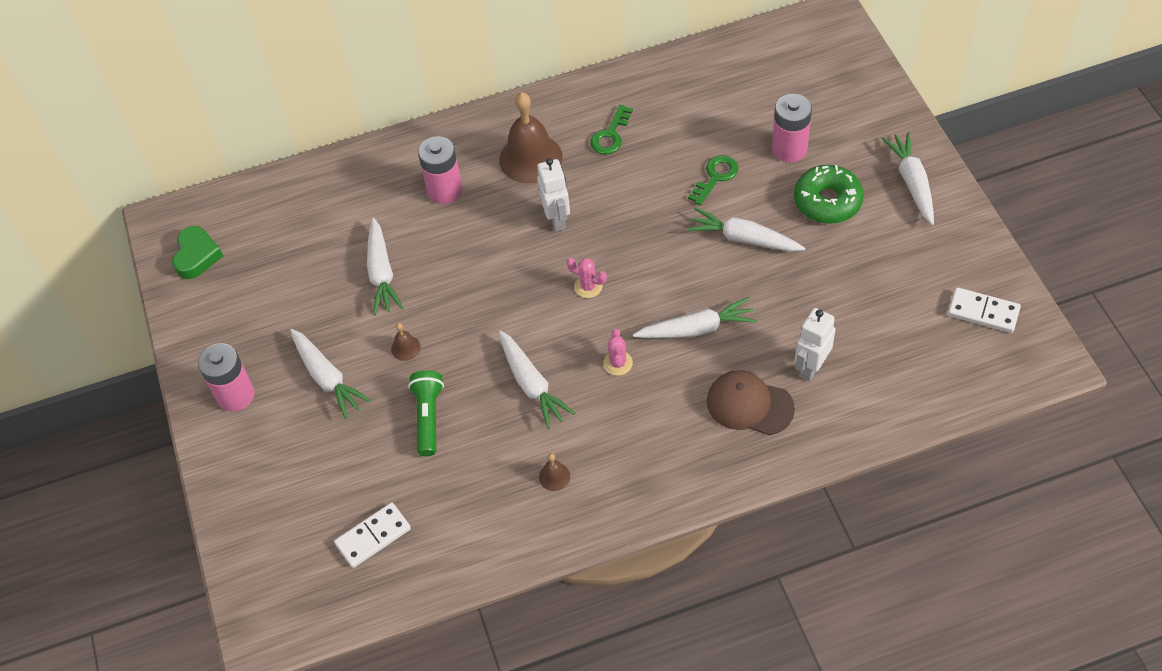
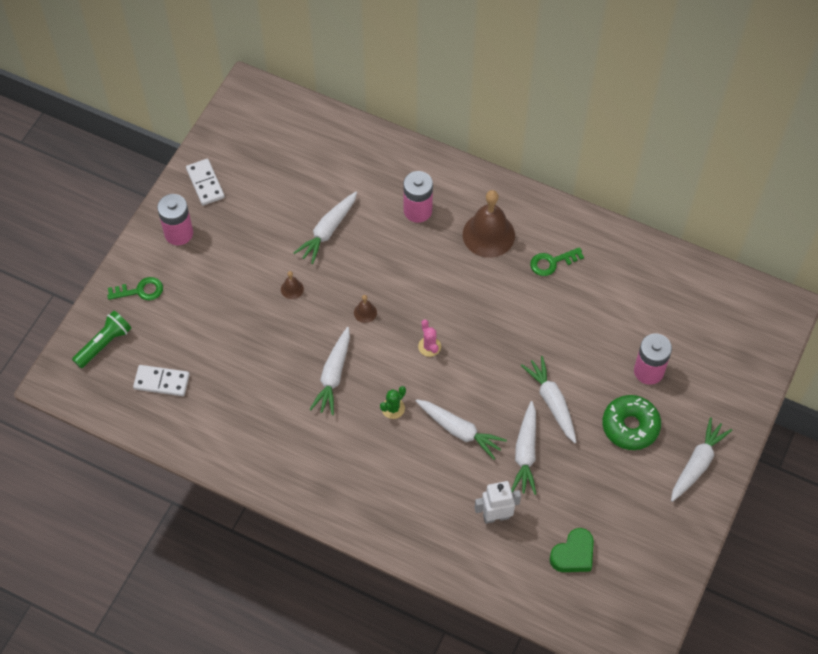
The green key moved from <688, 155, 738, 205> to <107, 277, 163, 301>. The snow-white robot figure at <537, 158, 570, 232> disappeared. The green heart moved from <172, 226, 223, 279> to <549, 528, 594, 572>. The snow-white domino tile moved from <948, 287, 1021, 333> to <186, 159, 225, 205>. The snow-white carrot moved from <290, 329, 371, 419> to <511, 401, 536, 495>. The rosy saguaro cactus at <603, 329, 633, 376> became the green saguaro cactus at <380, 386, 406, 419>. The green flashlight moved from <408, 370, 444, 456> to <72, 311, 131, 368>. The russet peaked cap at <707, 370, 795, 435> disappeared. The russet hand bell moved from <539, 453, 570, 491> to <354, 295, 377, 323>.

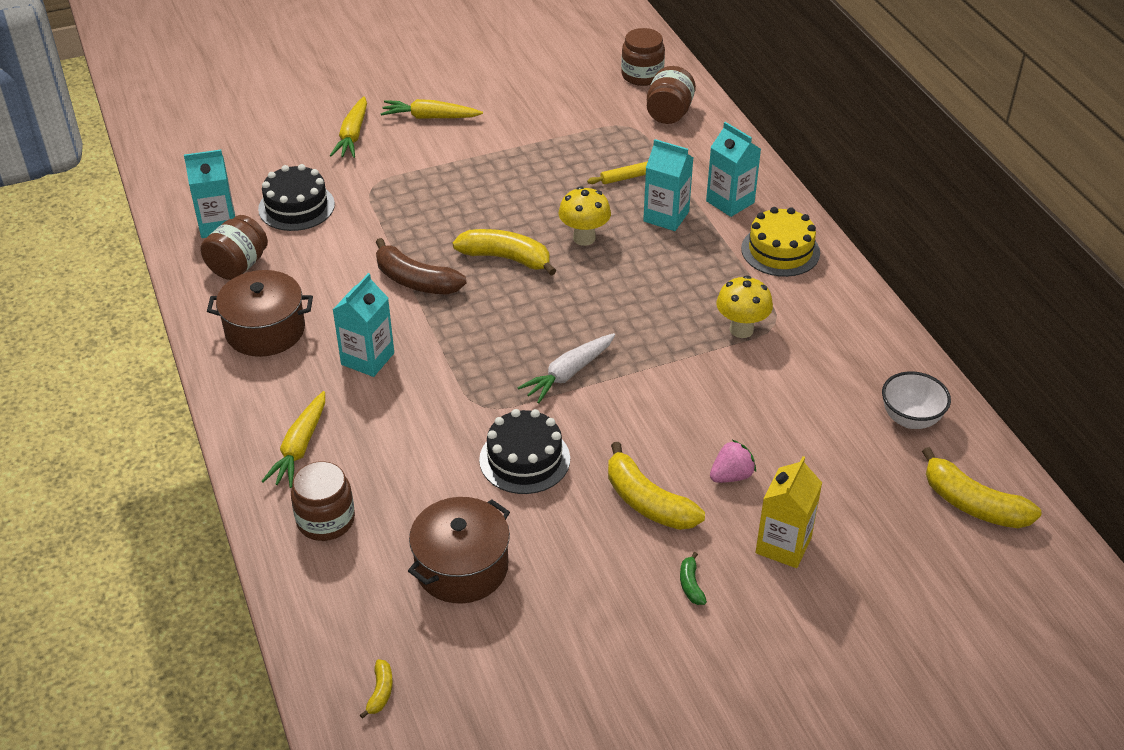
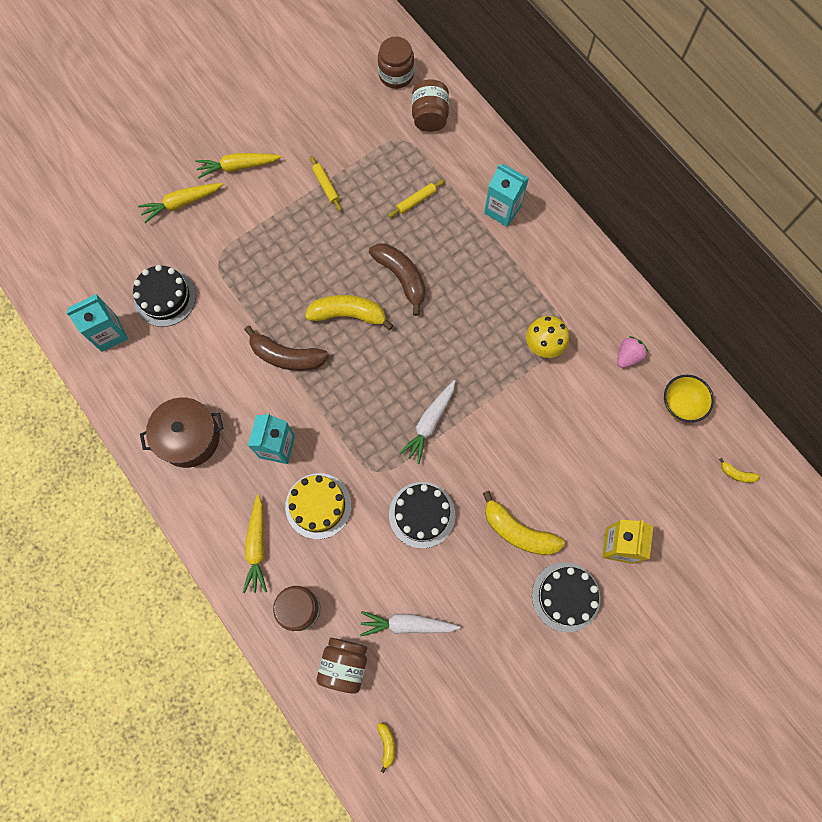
The yellow carrot at <330, 96, 367, 158> turned 75 degrees clockwise. The turquoise juice carton at <643, 139, 693, 231> disappeared. The yellow fungus at <559, 186, 611, 246> was replaced by the russet toy banana at <369, 243, 426, 316>. The yellow gateau moved from <741, 207, 820, 277> to <285, 473, 352, 539>. The russet jar moved from <201, 215, 268, 280> to <316, 638, 367, 694>. The snow-white bowl at <882, 371, 951, 429> became the yellow bowl at <664, 375, 714, 423>. The rosy berry moved from <710, 440, 756, 483> to <617, 336, 648, 368>. The yellow toy banana at <922, 447, 1042, 528> changed to 0.46 times the size. The russet cooking pot at <408, 497, 510, 603> was replaced by the snow-white carrot at <360, 611, 461, 636>. The green toy banana at <680, 552, 707, 605> was replaced by the black gateau at <532, 562, 601, 632>. The yellow dough roller at <310, 156, 342, 212> appeared.

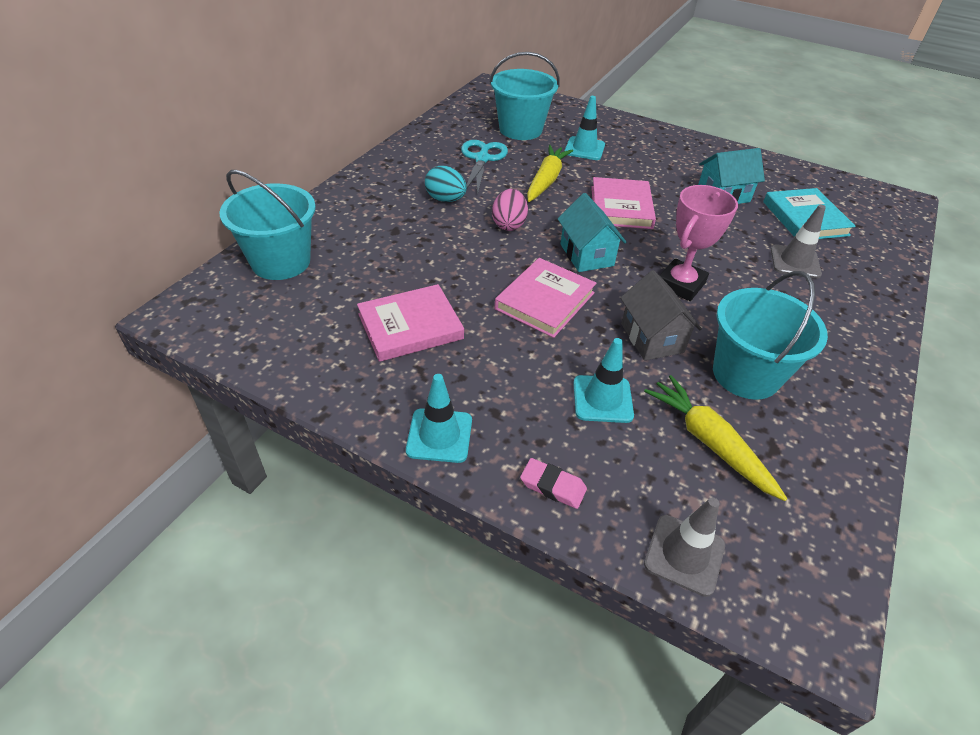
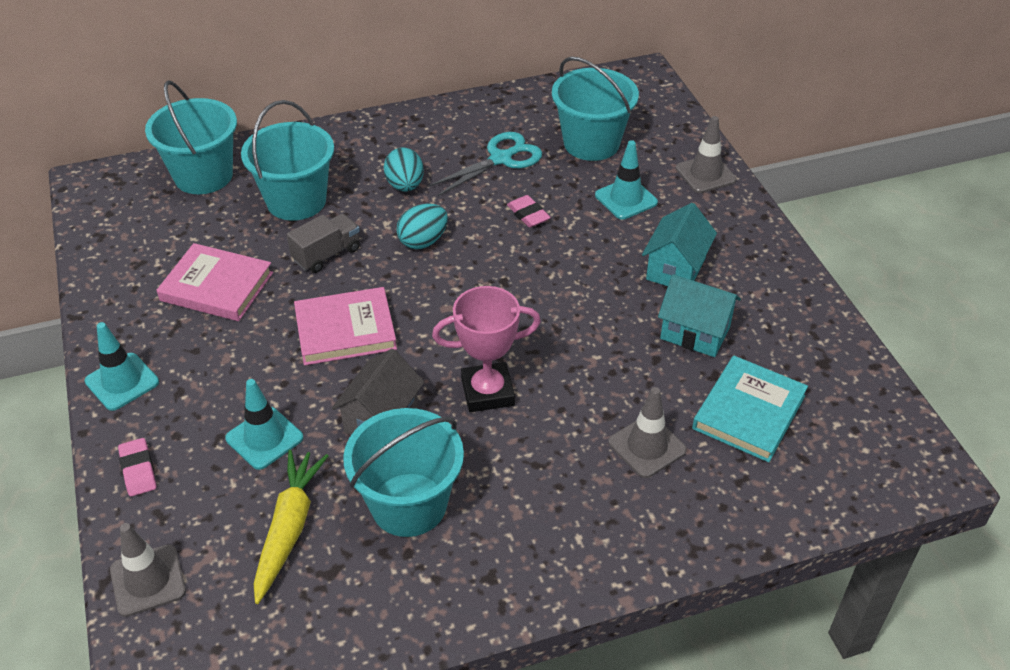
The yellow carrot at <527, 145, 573, 202> was replaced by the rosy eraser at <507, 195, 551, 228>. The rosy book at <591, 177, 656, 229> disappeared. The rosy toy egg at <492, 189, 528, 231> became the turquoise toy egg at <396, 204, 448, 249>. The turquoise toy house moved from <558, 193, 626, 272> to <642, 203, 717, 286>. The turquoise pail at <241, 100, 334, 221> appeared. The grey safety cone at <676, 116, 737, 193> appeared. The grey lorry at <287, 214, 360, 273> appeared.

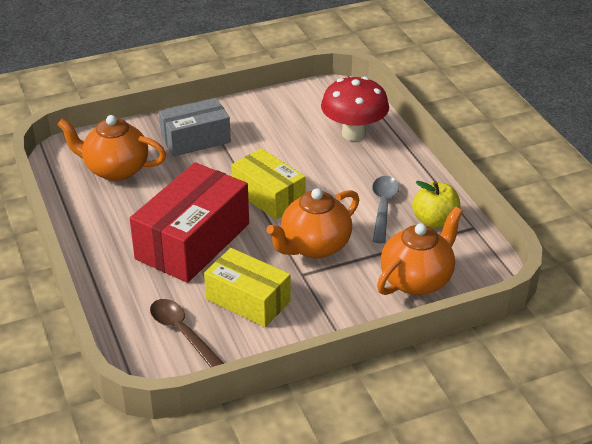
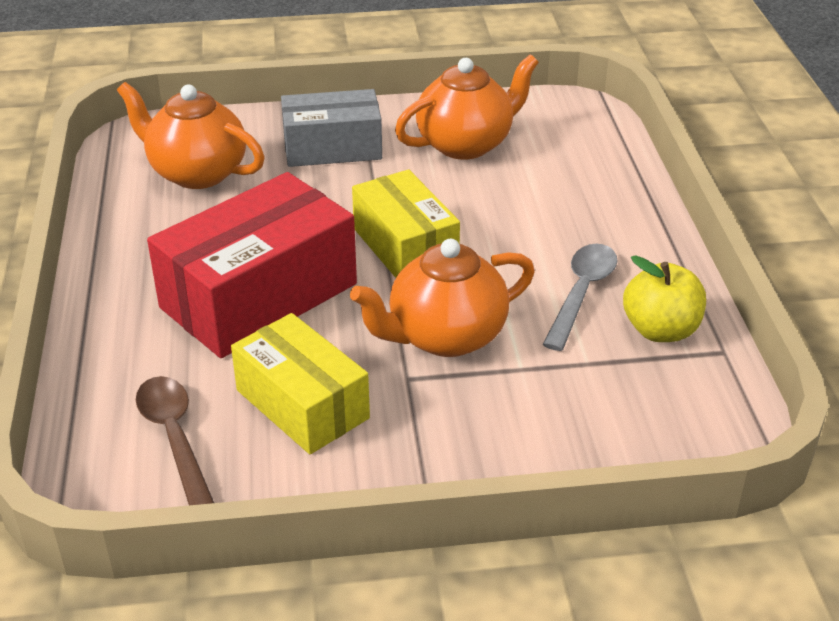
The red fungus at <321, 76, 389, 141> disappeared. The bright orange teapot moved from <377, 207, 463, 295> to <395, 54, 539, 160>.

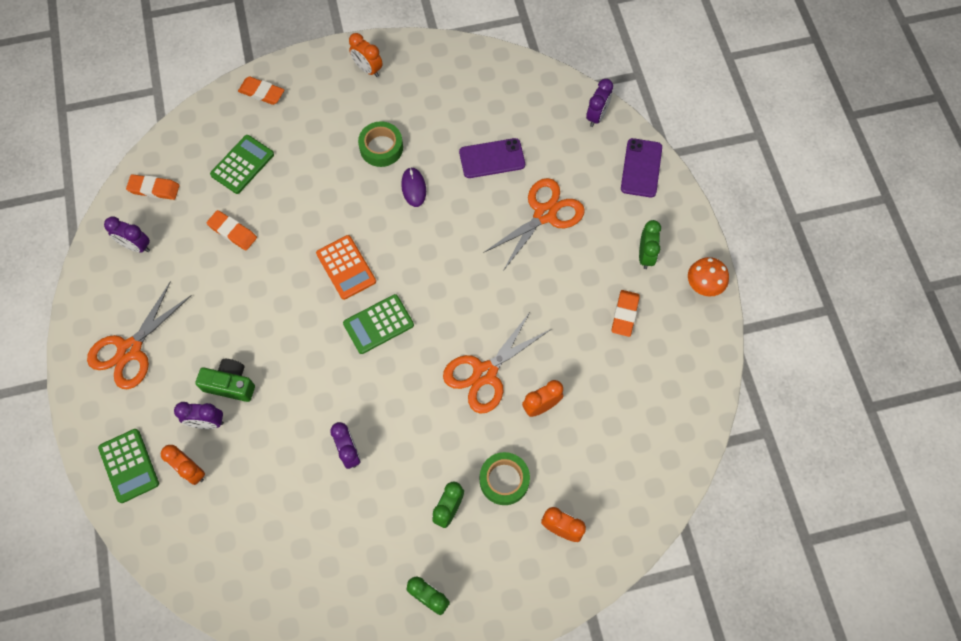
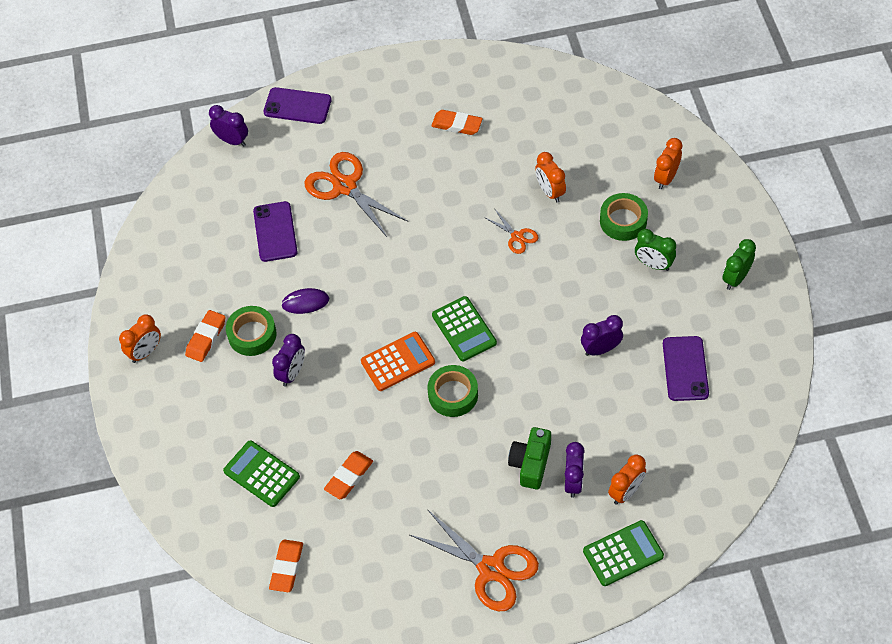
The bright orange eraser moved from <238, 76, 284, 105> to <185, 310, 226, 362>. The royal purple alarm clock moved from <104, 217, 150, 253> to <272, 334, 305, 387>. The green alarm clock at <639, 220, 661, 269> disappeared. The bright orange fungus at <688, 257, 729, 297> disappeared. The bright orange pair of scissors at <443, 311, 551, 414> changed to 0.51 times the size. The royal purple smartphone at <663, 336, 709, 401> appeared. The green tape at <428, 365, 478, 417> appeared.

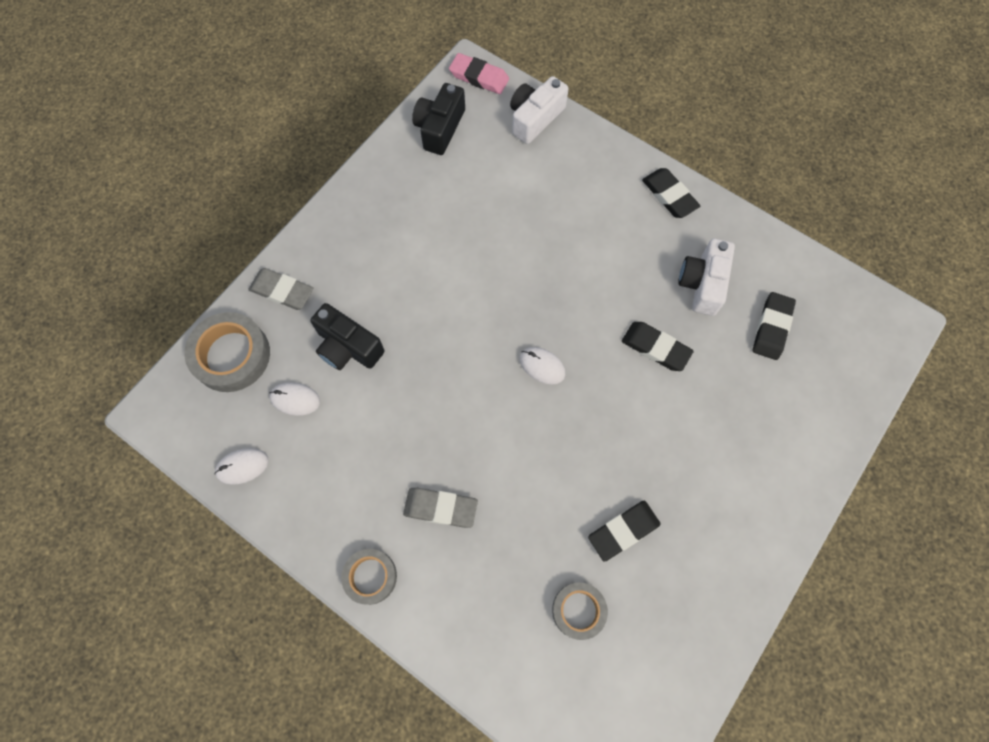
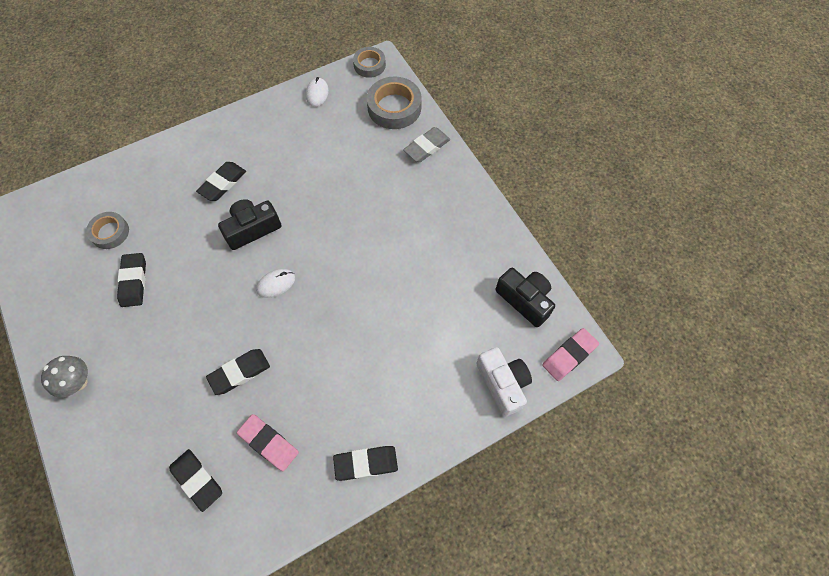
The snow-white compact camera at <678, 239, 735, 316> was replaced by the rosy eraser at <237, 414, 299, 471>. The black compact camera moved from <310, 303, 384, 370> to <218, 199, 281, 250>. The snow-white PC mouse at <269, 382, 320, 416> disappeared. The grey eraser at <403, 488, 478, 528> became the black eraser at <196, 162, 246, 201>. The grey tape moved from <341, 549, 397, 605> to <353, 47, 386, 78>. The grey fungus at <41, 356, 88, 397> appeared.

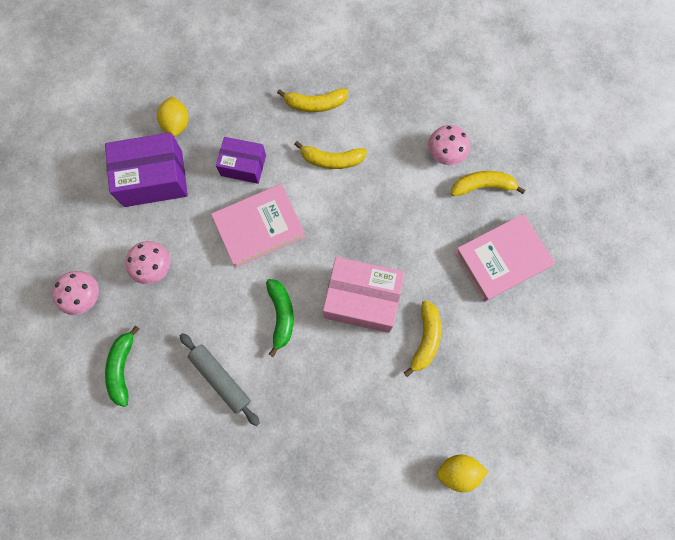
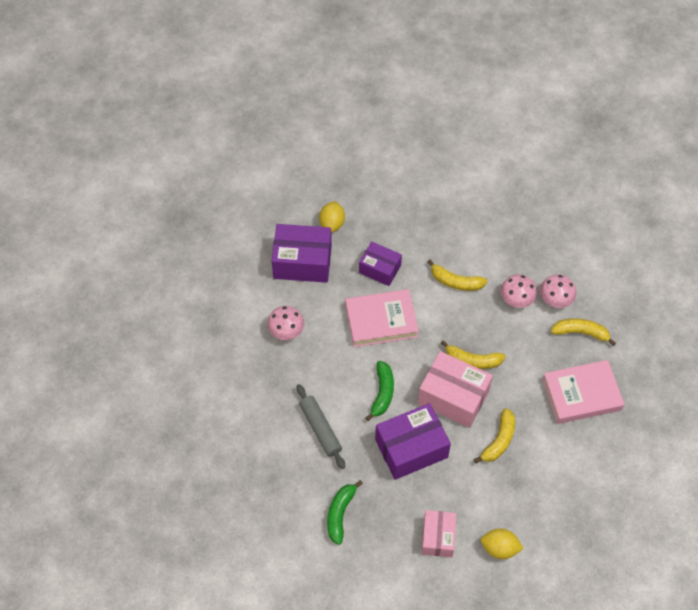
The yellow toy banana moved from <277, 89, 348, 112> to <441, 340, 506, 369>. The rosy fungus moved from <52, 271, 99, 315> to <501, 274, 537, 308>. The green toy banana moved from <105, 326, 139, 407> to <327, 480, 363, 545>. The royal purple package at <375, 403, 451, 480> appeared. The rosy package at <422, 510, 456, 557> appeared.

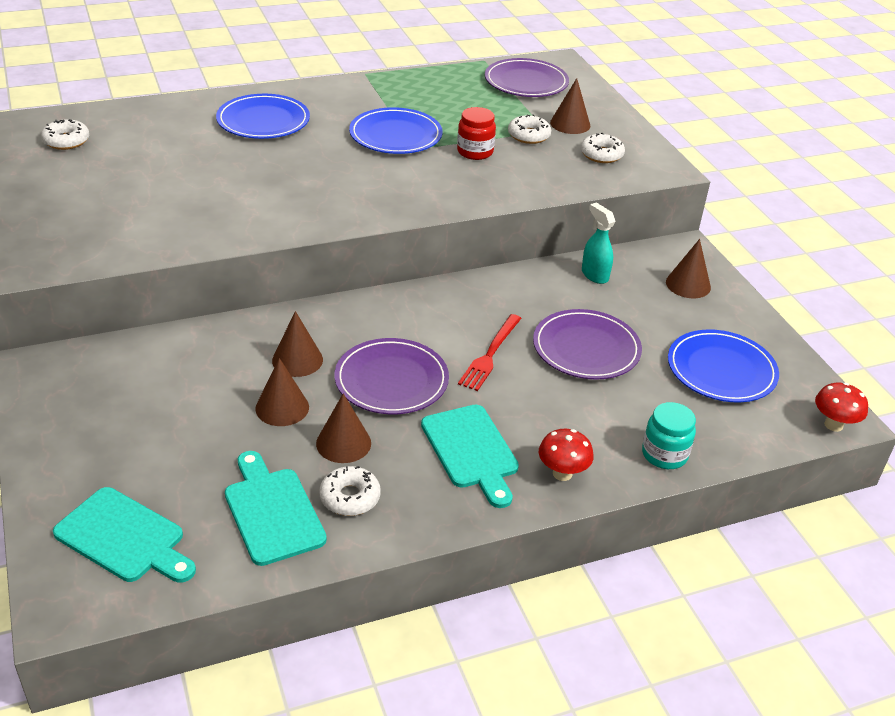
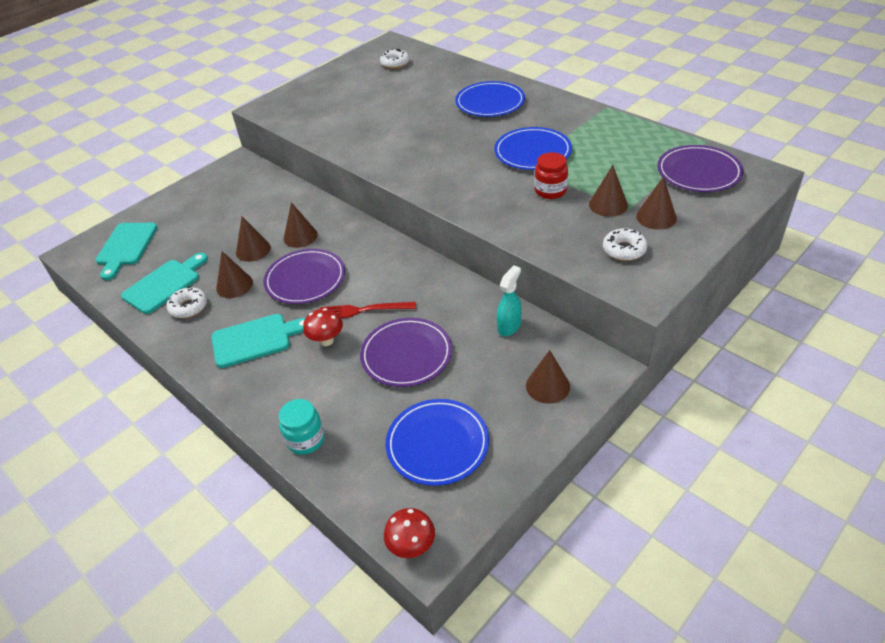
The snow-white glazed donut at <508, 114, 551, 144> was replaced by the russet cone at <589, 165, 628, 217>. The turquoise cutting board at <421, 405, 519, 508> turned 150 degrees counterclockwise. The red fungus moved from <539, 429, 594, 481> to <303, 308, 343, 346>.

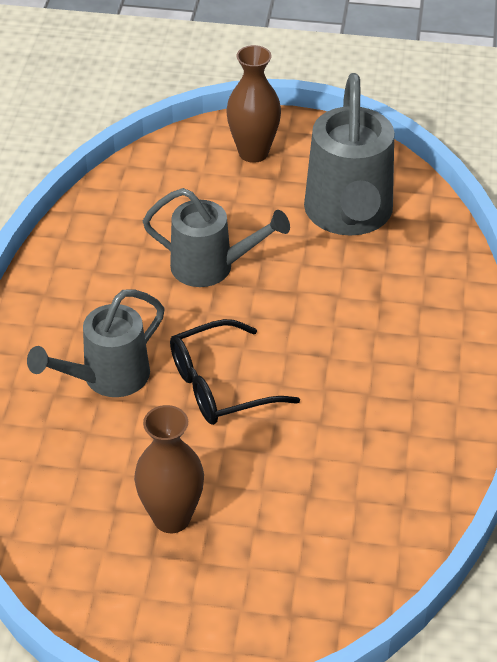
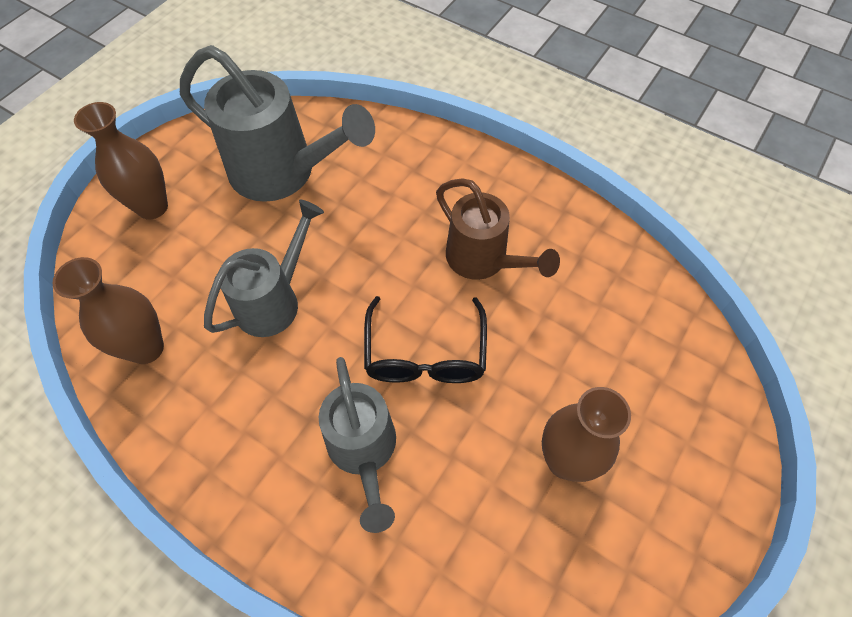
The russet watering can at <436, 178, 560, 280> appeared. The russet vase at <52, 257, 164, 364> appeared.

